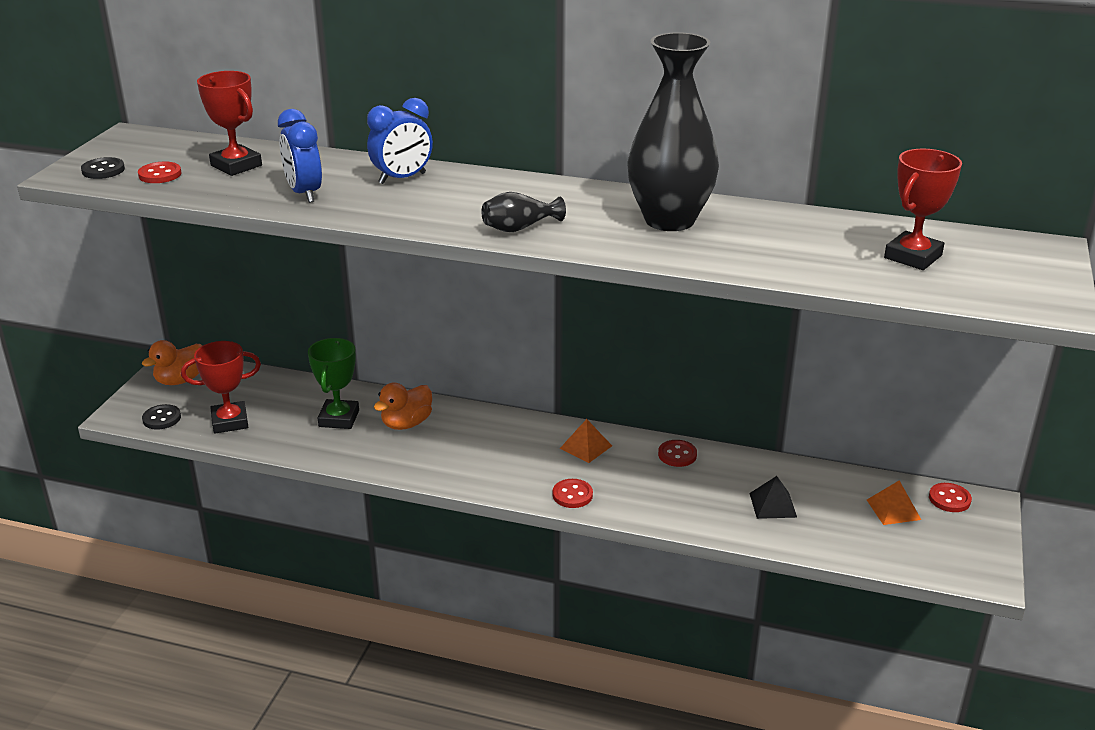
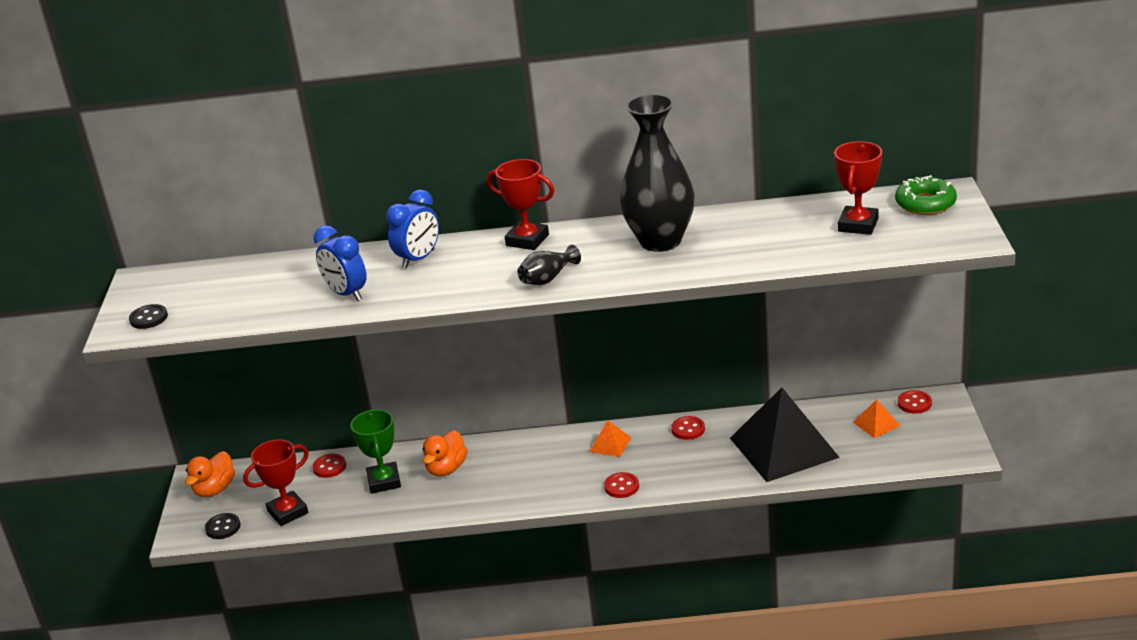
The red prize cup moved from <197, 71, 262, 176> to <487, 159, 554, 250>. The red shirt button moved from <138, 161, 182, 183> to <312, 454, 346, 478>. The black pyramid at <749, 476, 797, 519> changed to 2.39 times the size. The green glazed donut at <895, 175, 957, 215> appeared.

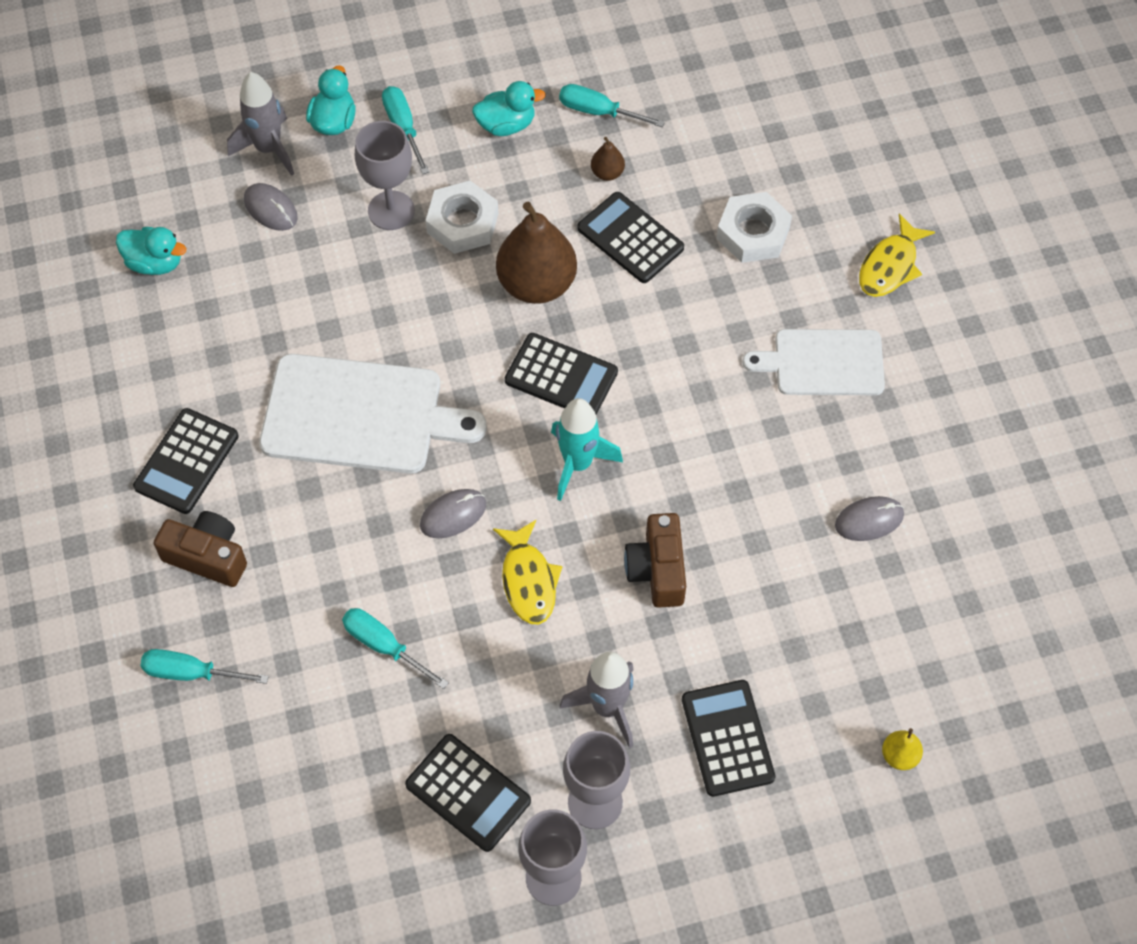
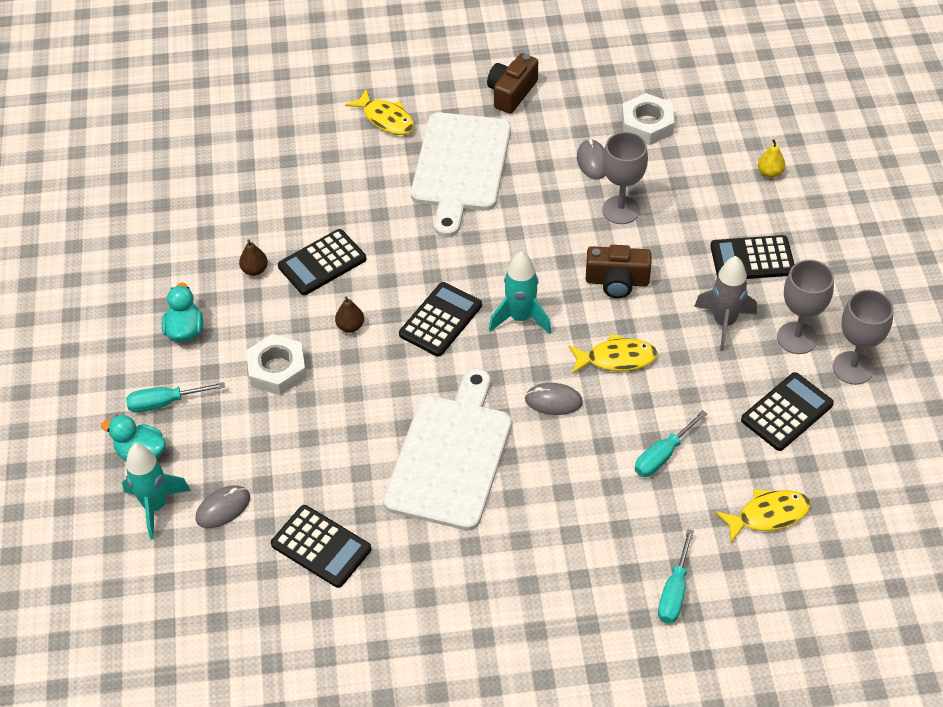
The grey toy rocket at <227, 72, 294, 176> became the turquoise toy rocket at <122, 444, 191, 540>. The turquoise hand screwdriver at <559, 84, 665, 127> disappeared. The grey goblet moved from <355, 121, 415, 230> to <602, 132, 648, 224>. The snow-white hexagon nut moved from <716, 192, 792, 263> to <621, 93, 675, 145>. The russet pear fruit at <496, 202, 577, 304> changed to 0.44 times the size. The turquoise duck at <116, 227, 187, 275> disappeared. The snow-white cutting board at <743, 329, 885, 395> changed to 1.55 times the size. The black adding machine moved from <133, 408, 239, 514> to <271, 505, 372, 588>. The grey PC mouse at <420, 489, 486, 538> turned 60 degrees counterclockwise. The russet compact camera moved from <154, 511, 247, 587> to <487, 53, 538, 114>. The yellow fish figure at <715, 489, 811, 543> appeared.

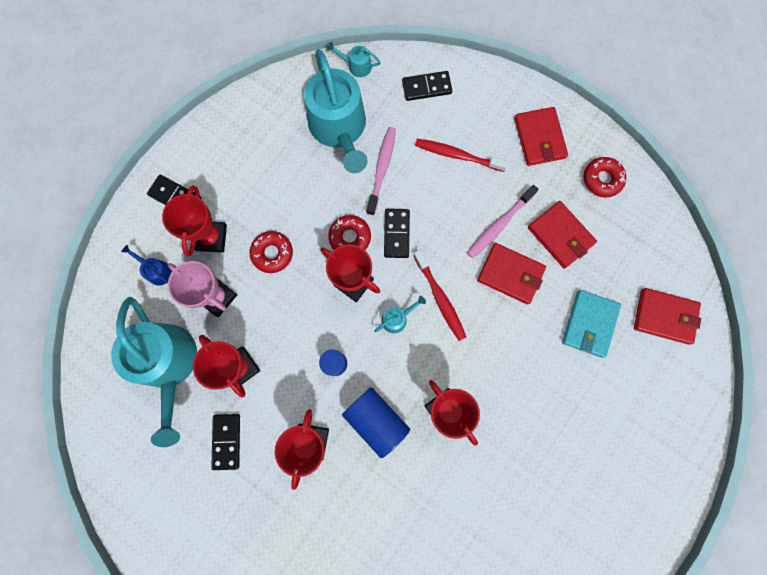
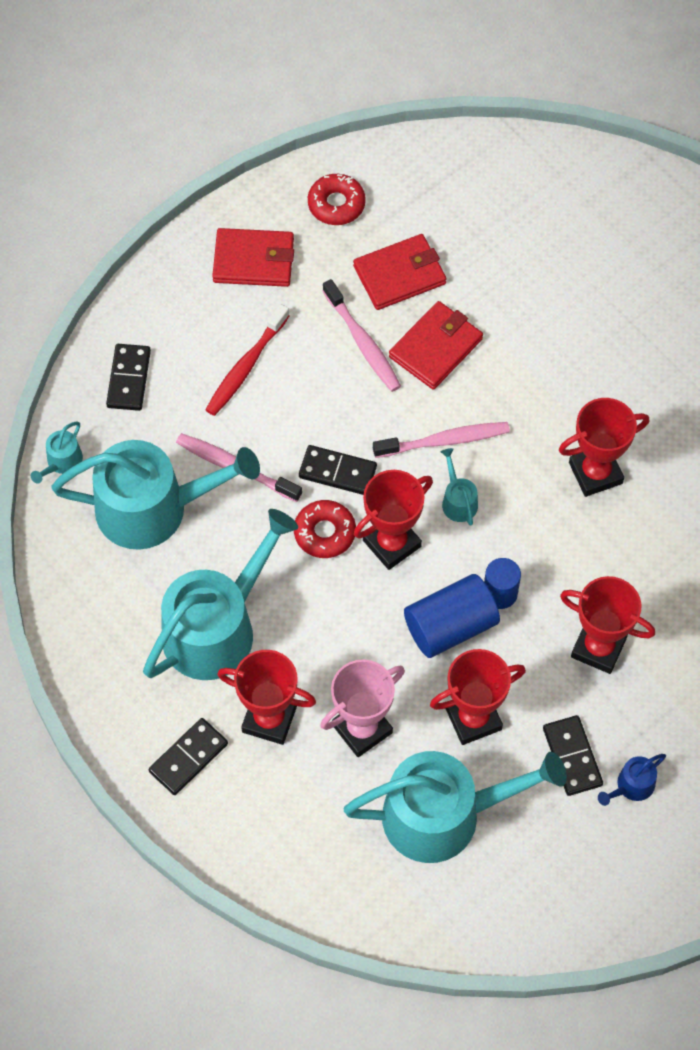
The red glazed donut at <250, 231, 293, 273> disappeared. The cobalt watering can moved from <121, 245, 172, 285> to <598, 754, 666, 806>. The red dental brush at <413, 250, 466, 341> became the rosy dental brush at <373, 422, 510, 458>. The red wallet at <634, 288, 701, 345> disappeared. The turquoise wallet at <562, 290, 621, 358> disappeared. The cobalt cylinder shape moved from <342, 387, 410, 458> to <404, 574, 500, 658>. The black domino tile at <211, 414, 240, 470> turned 60 degrees clockwise. The turquoise watering can at <143, 509, 298, 680> appeared.

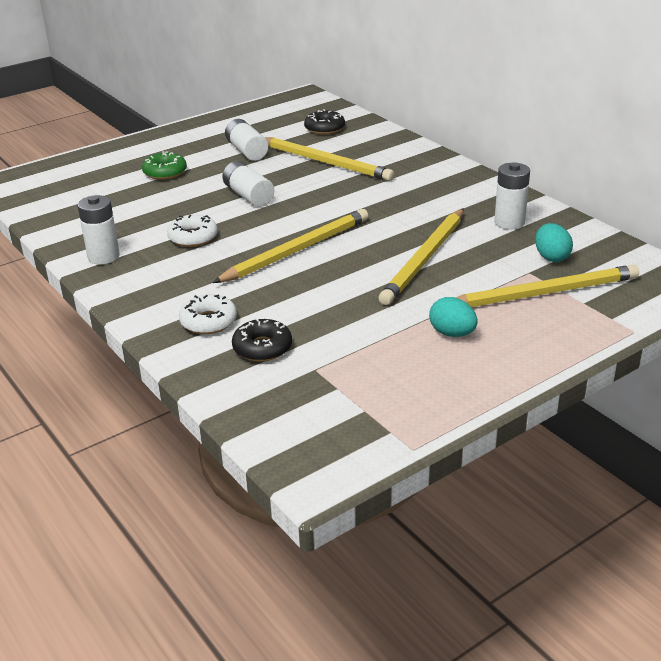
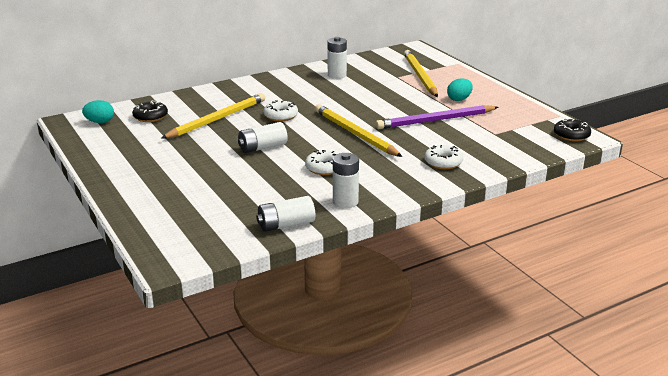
The snow-white power cell moved from <225, 119, 268, 161> to <256, 196, 315, 232>. The green glazed donut at <142, 151, 187, 180> disappeared. The yellow pencil at <379, 208, 464, 305> disappeared. The turquoise toy egg moved from <535, 223, 573, 262> to <82, 100, 114, 123>. The black glazed donut moved from <232, 318, 292, 362> to <554, 118, 591, 141>. The snow-white glazed donut at <264, 100, 298, 121> appeared. The royal purple pencil at <375, 105, 498, 129> appeared.

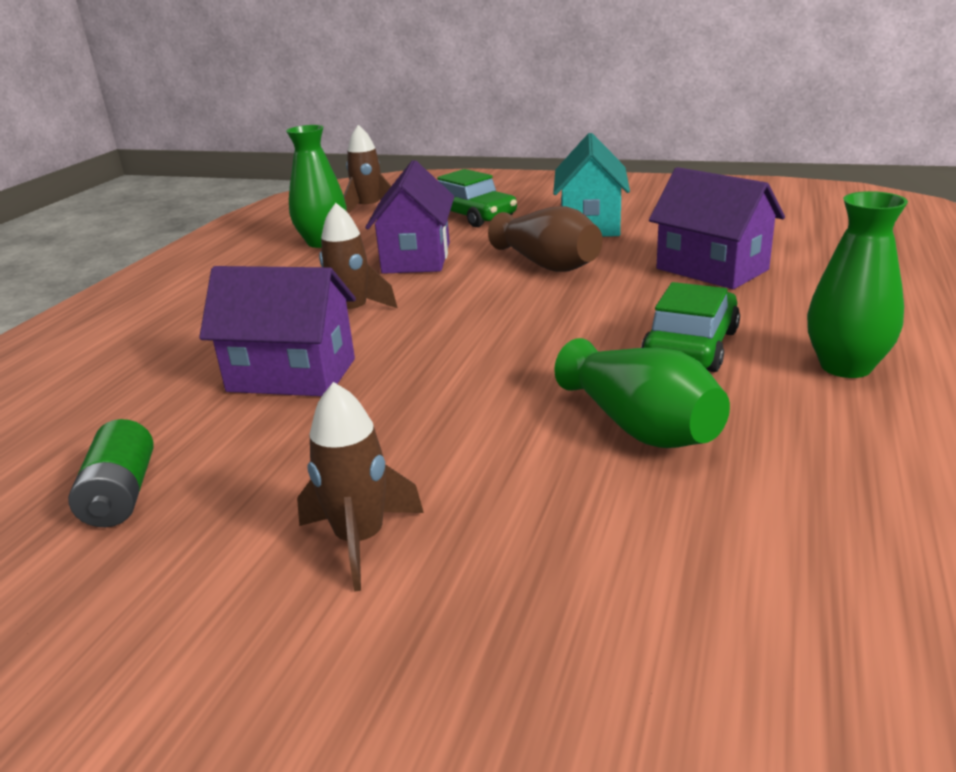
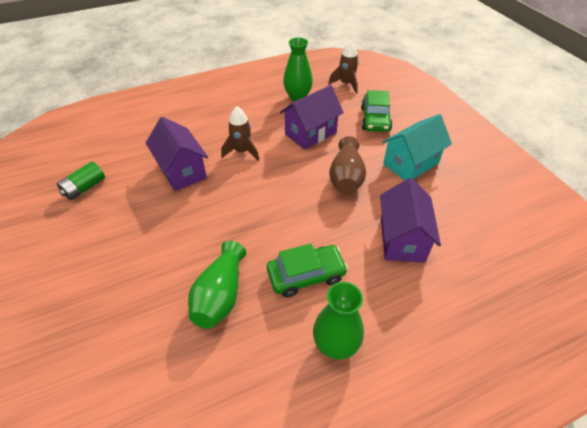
The russet toy rocket at <297, 382, 424, 592> disappeared.

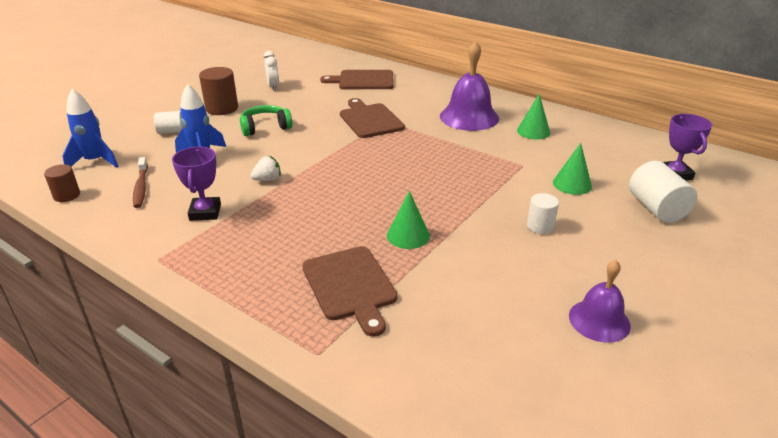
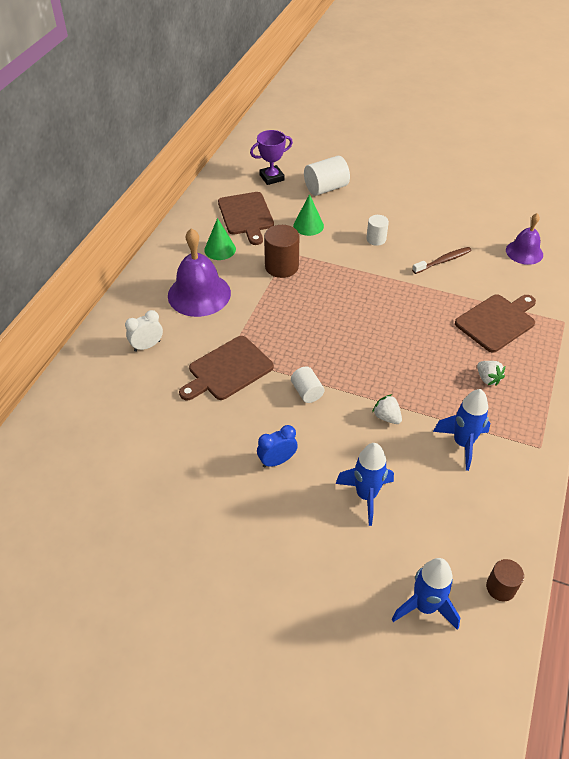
The snow-white alarm clock moved from <264, 51, 279, 91> to <125, 310, 163, 352>. The russet cylinder shape moved from <199, 67, 238, 115> to <264, 225, 300, 278>. The russet cutting board moved from <320, 70, 394, 89> to <218, 192, 274, 245>. The green over-ear headphones at <240, 105, 293, 136> was replaced by the cobalt alarm clock at <257, 425, 298, 468>. The snow-white cylinder shape moved from <154, 111, 183, 134> to <291, 366, 324, 403>. The royal purple prize cup at <172, 147, 221, 221> was replaced by the cobalt toy rocket at <433, 389, 490, 471>. The russet dental brush moved from <133, 157, 148, 208> to <412, 247, 472, 274>. The green cone at <387, 191, 430, 249> disappeared. The royal purple hand bell moved from <569, 260, 631, 343> to <506, 213, 543, 265>. The snow-white berry at <477, 361, 505, 386> appeared.

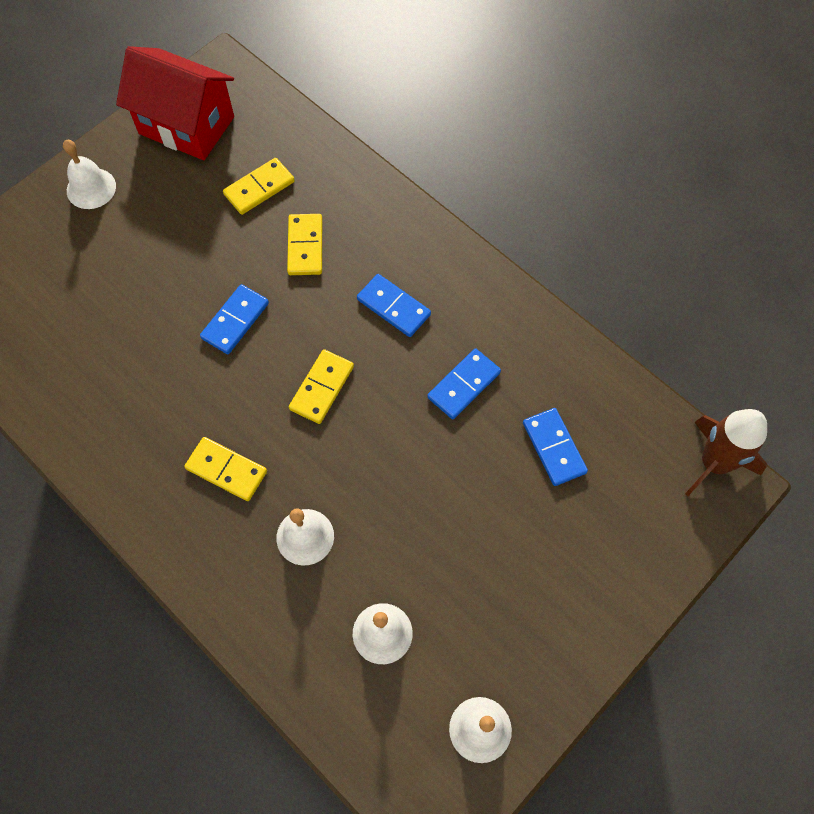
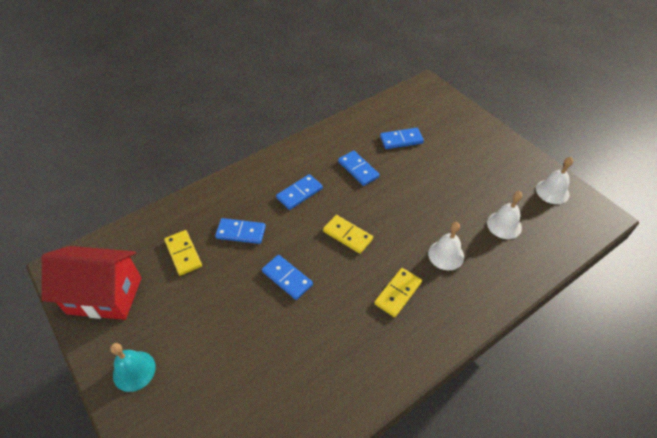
The red toy house at <116, 46, 234, 160> turned 60 degrees clockwise. The snow-white hand bell at <63, 140, 116, 209> became the turquoise hand bell at <110, 343, 156, 392>. The yellow domino tile at <287, 214, 322, 275> became the cobalt domino tile at <215, 218, 266, 244>. The russet toy rocket at <685, 409, 767, 496> disappeared.

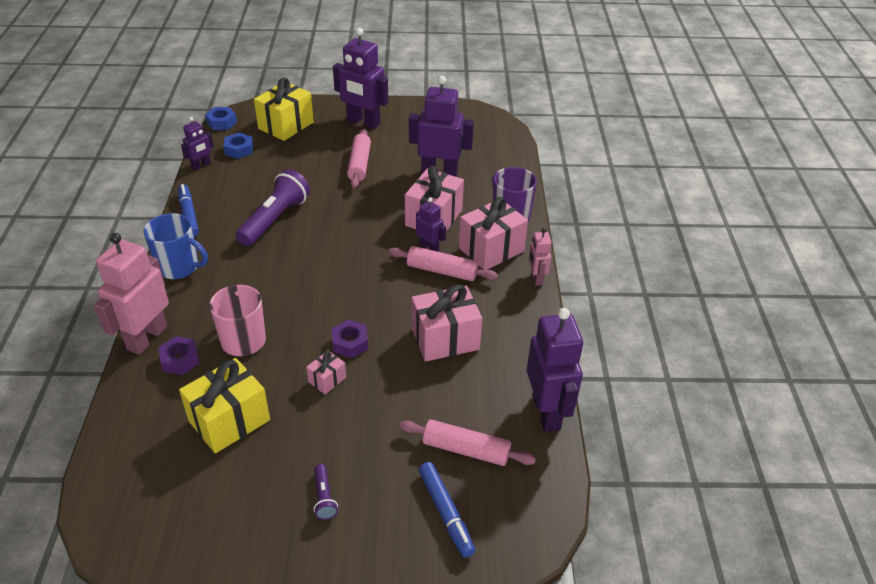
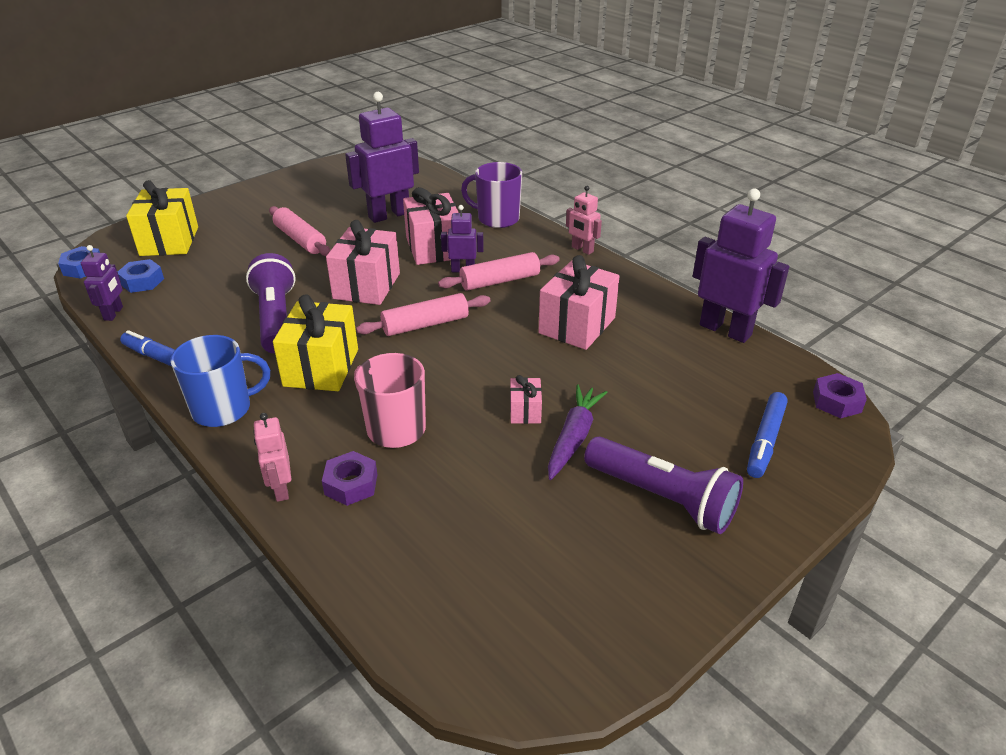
The royal purple robot figure at <333, 28, 388, 129> disappeared. The rosy gift moved from <459, 197, 528, 270> to <326, 220, 400, 305>. The rosy robot figure at <94, 233, 169, 355> changed to 0.52 times the size. The royal purple hexagon nut moved from <331, 320, 368, 358> to <813, 373, 867, 418>. The yellow gift moved from <179, 358, 270, 453> to <273, 294, 358, 391>. The rosy dough roller moved from <400, 419, 536, 466> to <356, 293, 490, 336>. The cobalt marker at <419, 462, 475, 558> turned 90 degrees clockwise. The royal purple flashlight at <314, 464, 338, 520> changed to 2.17 times the size. The royal purple carrot at <548, 384, 607, 480> appeared.

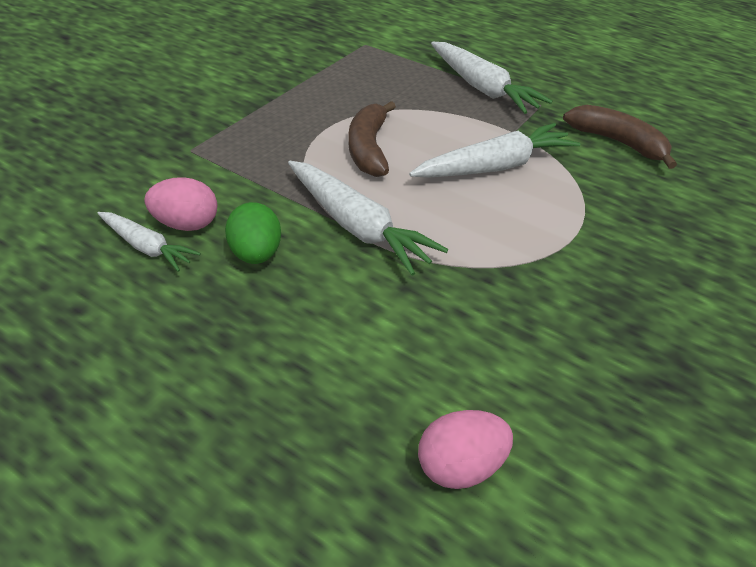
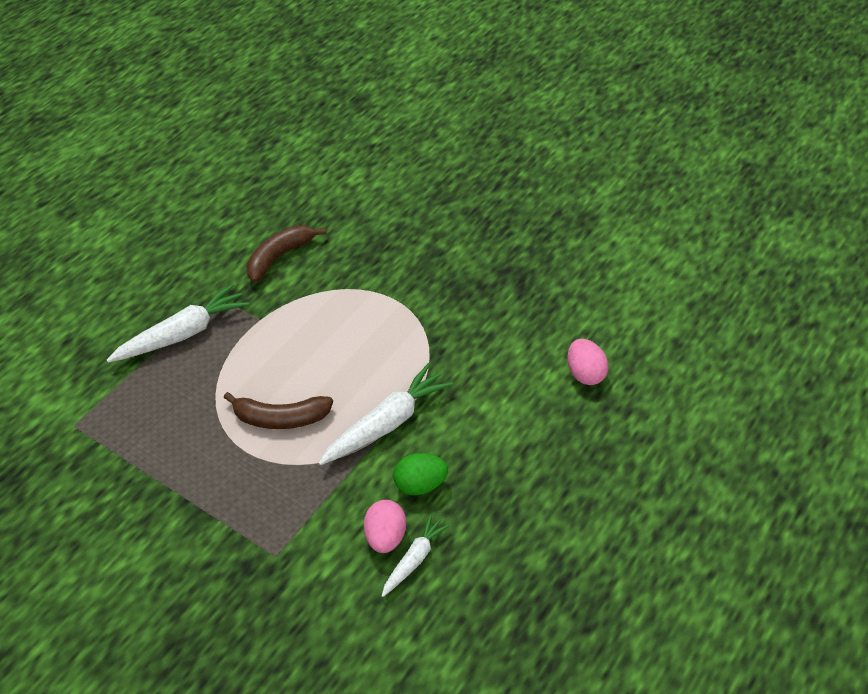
The snow-white carrot at <409, 123, 581, 178> disappeared.

